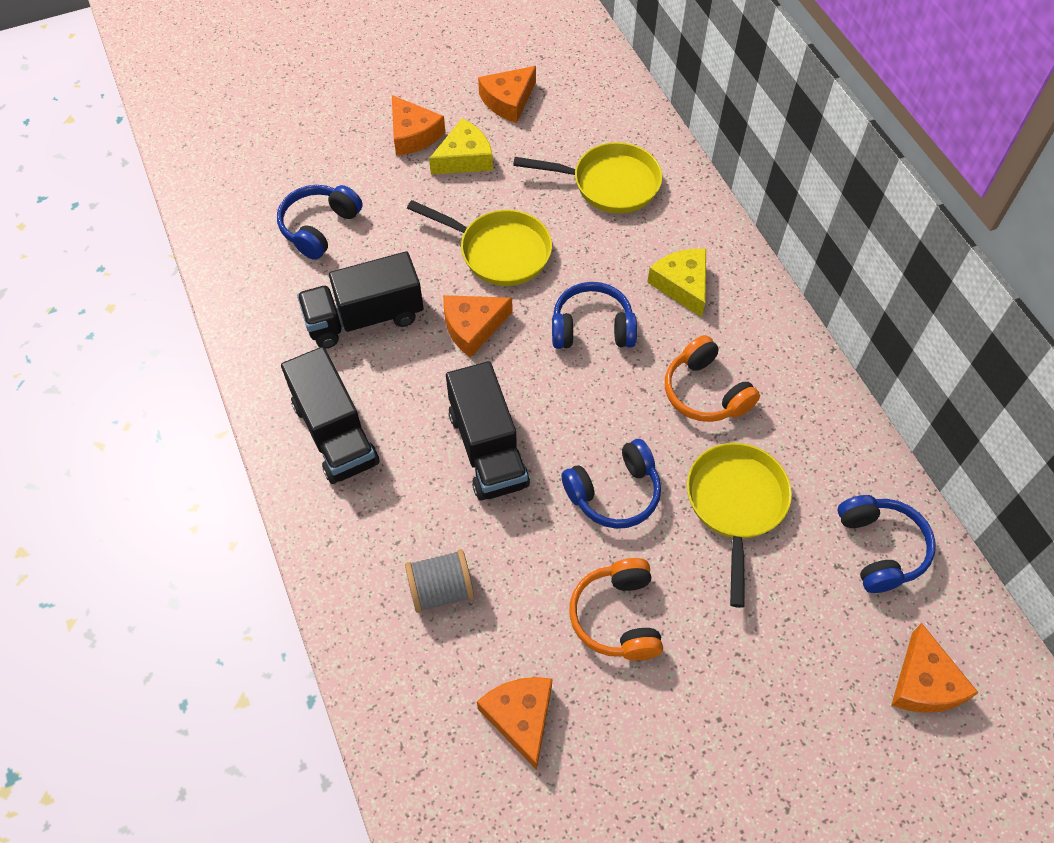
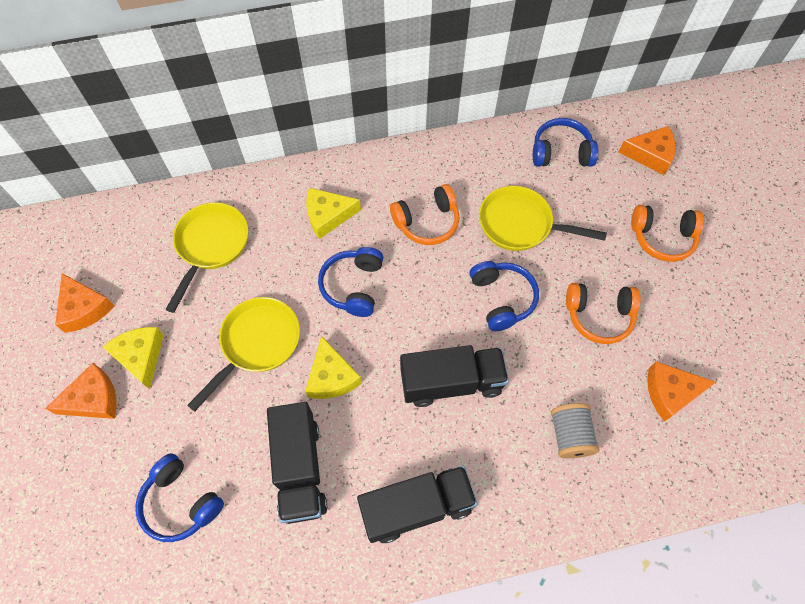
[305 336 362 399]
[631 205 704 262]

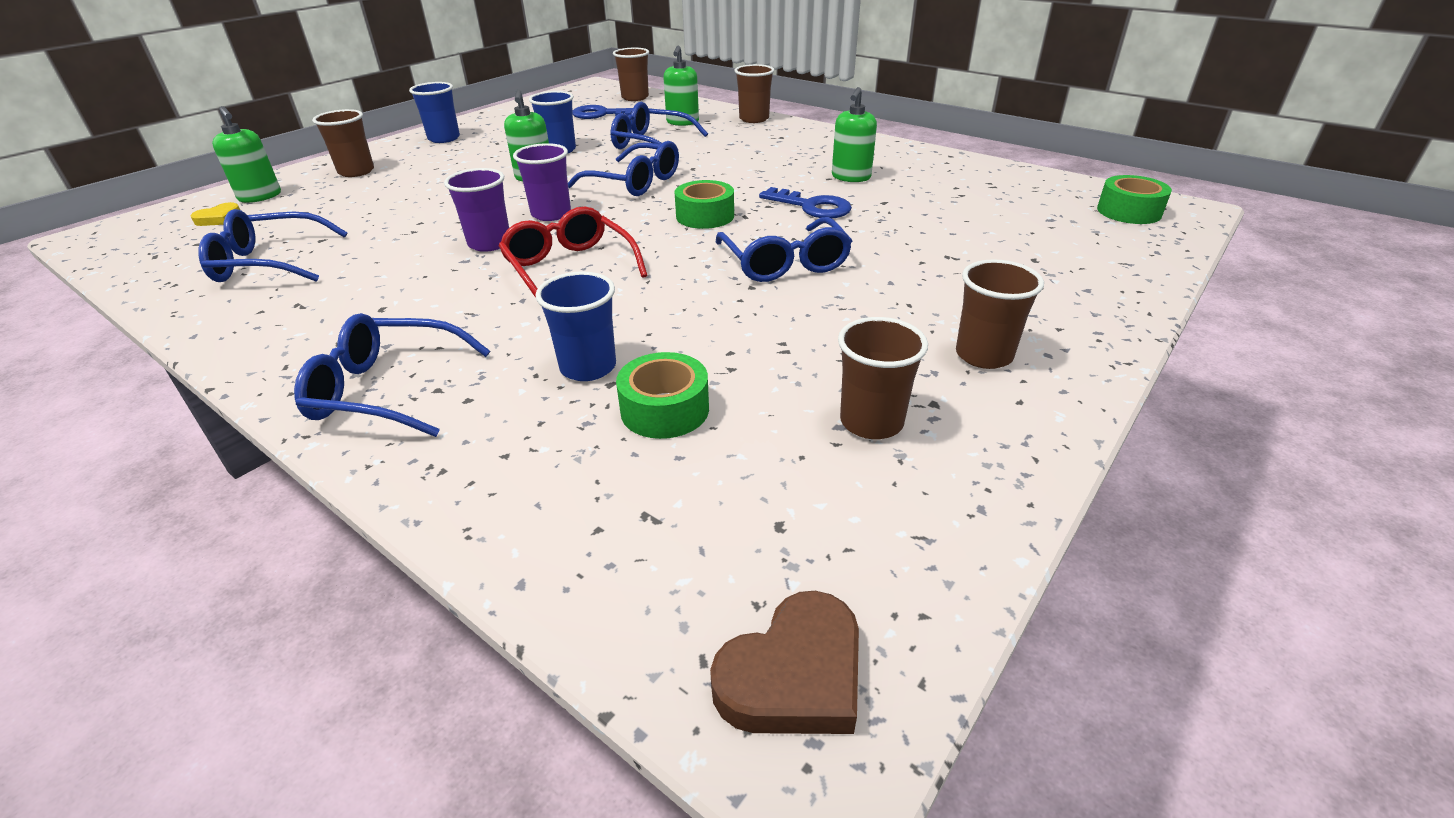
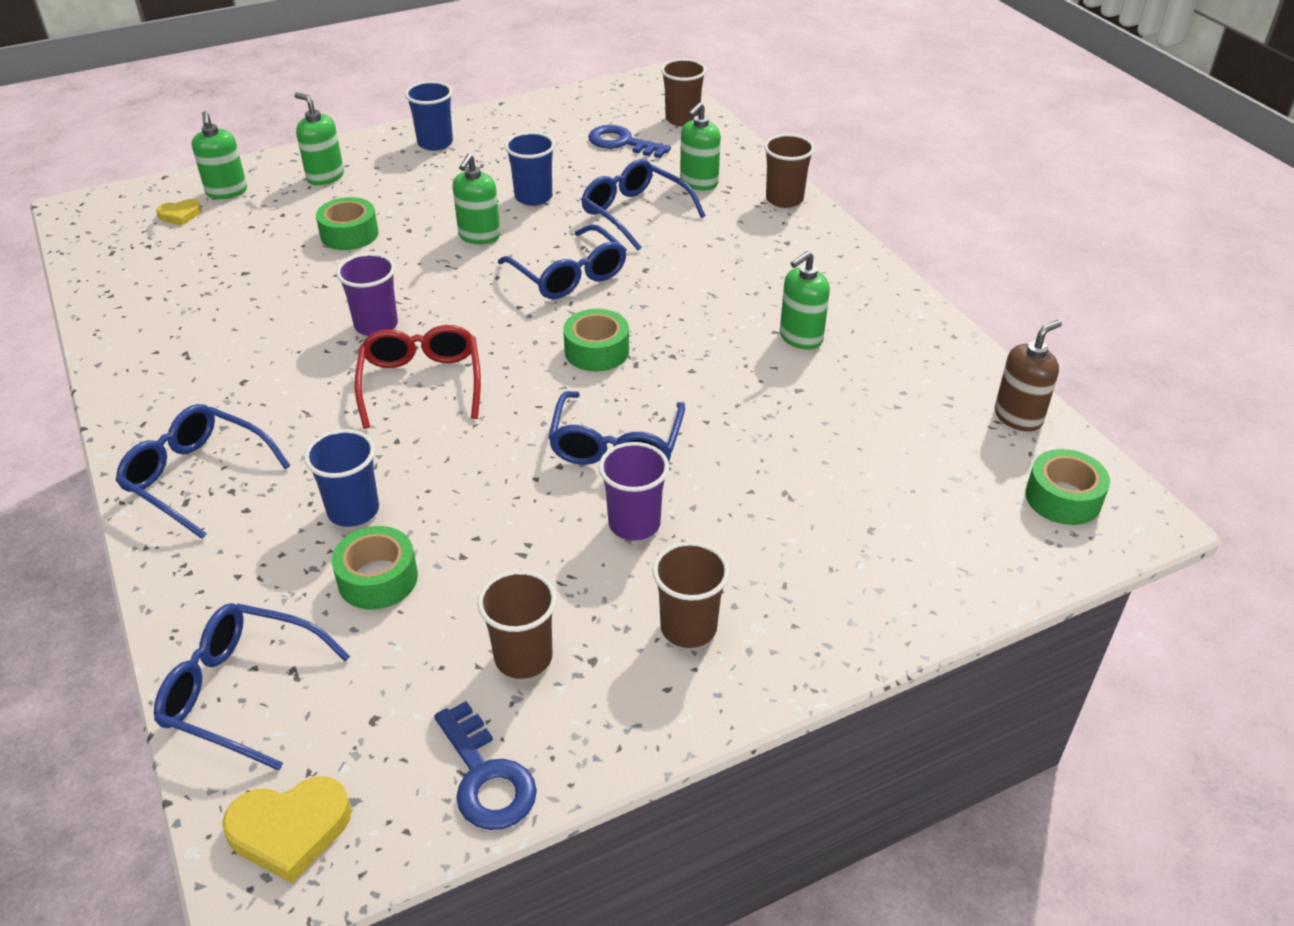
[154 603 350 771]
[294 93 344 185]
[599 442 669 541]
[222 776 352 883]
[434 701 537 830]
[316 197 379 250]
[995 320 1062 431]

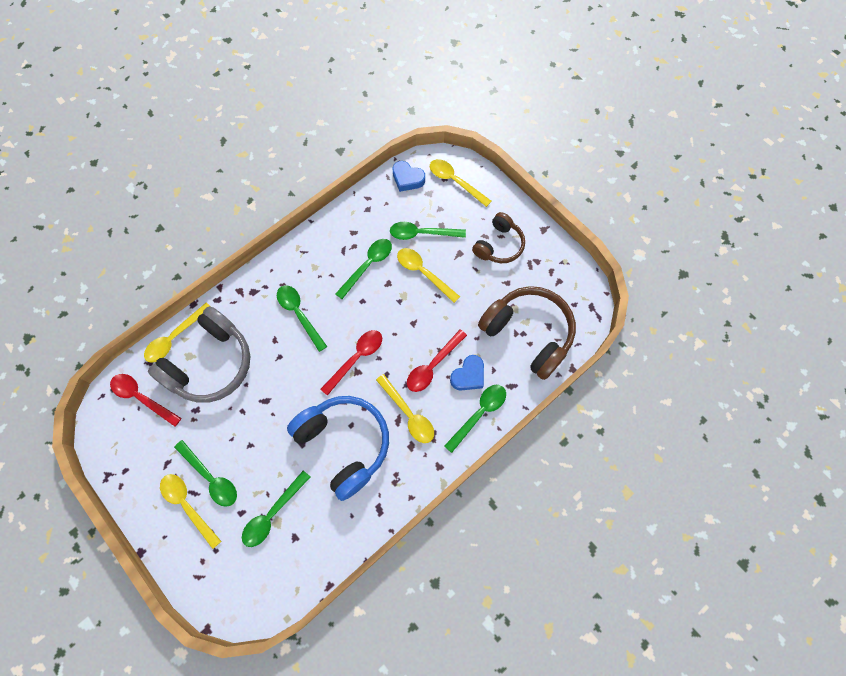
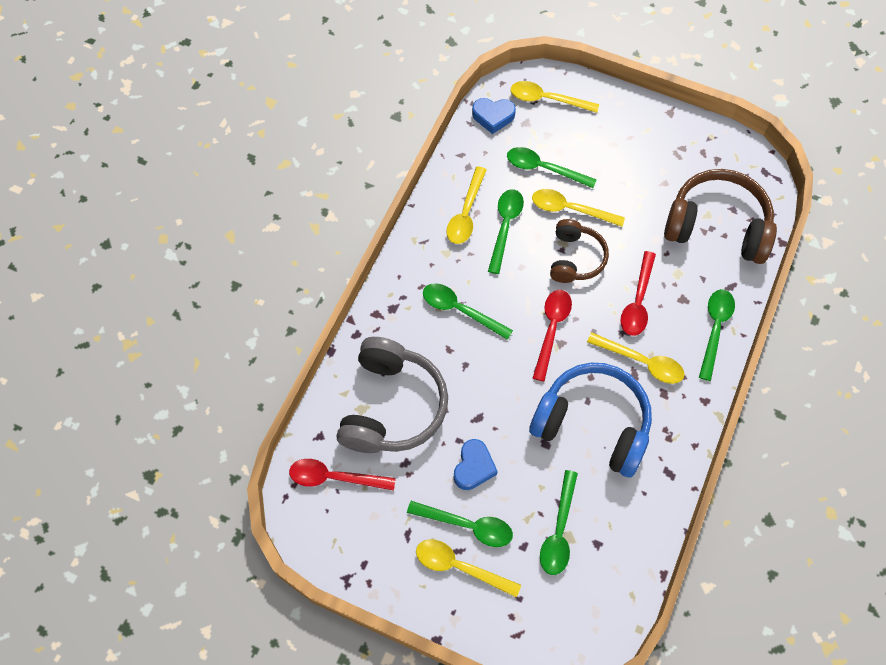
[446 166 487 244]
[507 147 597 188]
[454 439 498 490]
[550 219 609 283]

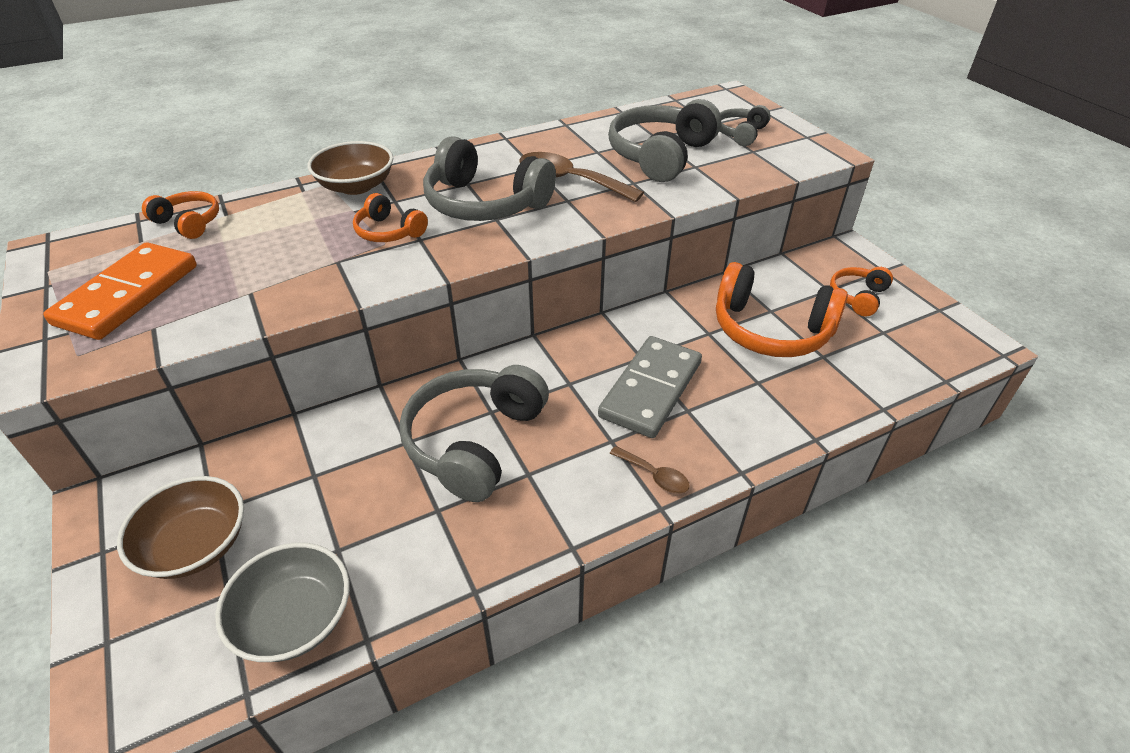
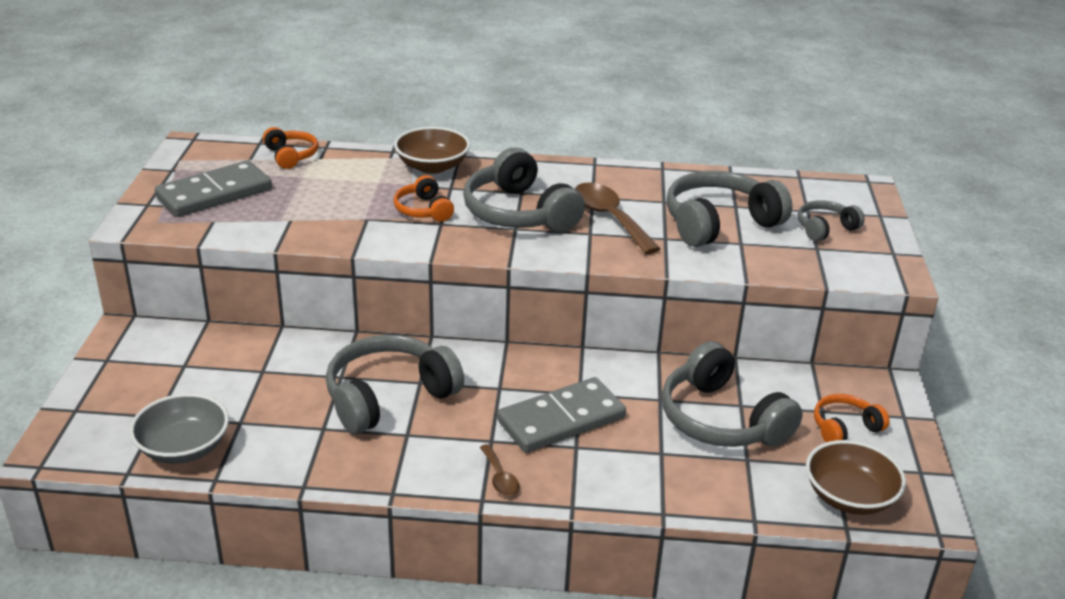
[155 160 272 217]
[806 440 906 515]
[662 341 803 447]

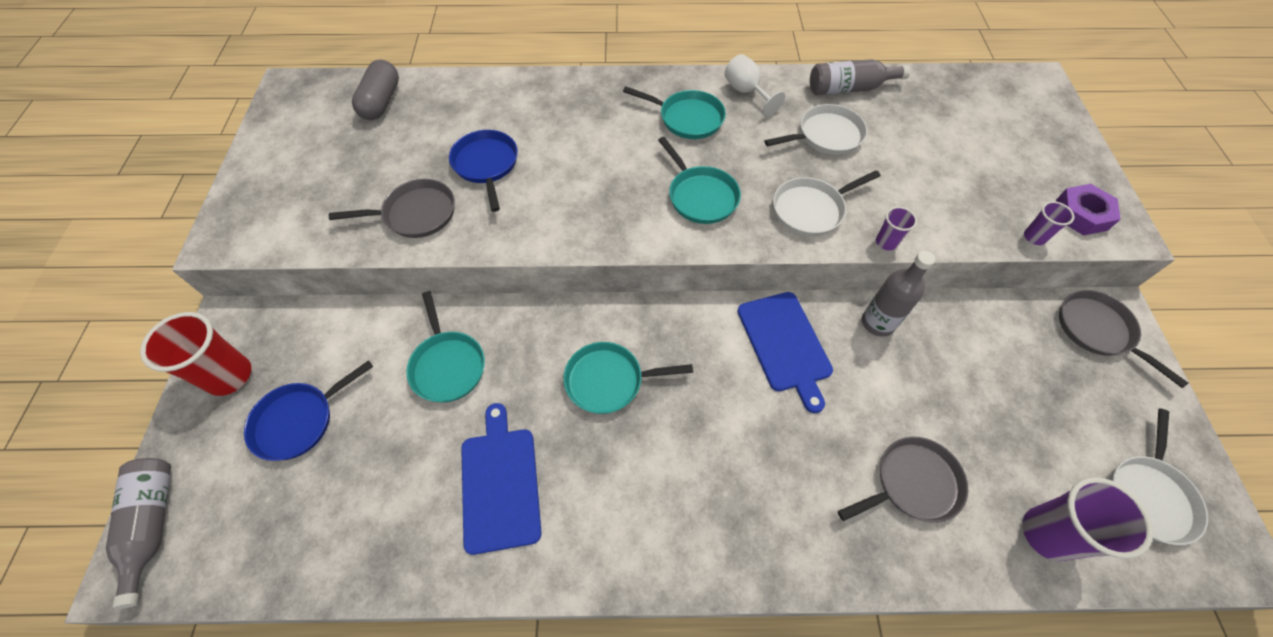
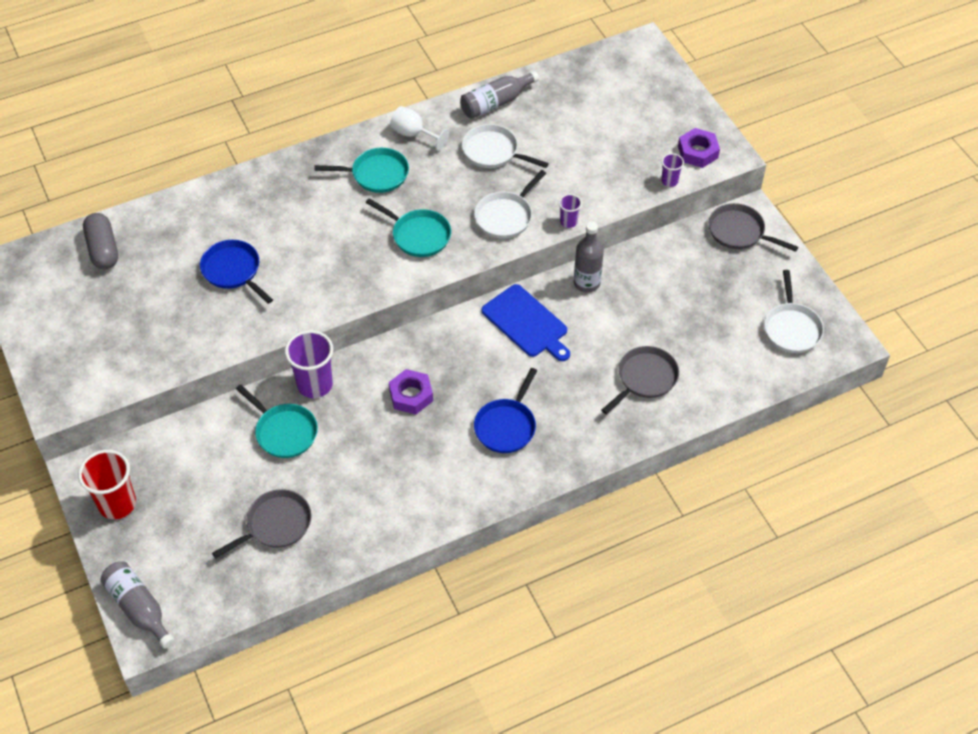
[474 368 537 453]
[212 489 312 559]
[461 403 542 555] (first image)
[389 369 433 414]
[462 124 549 168]
[285 330 333 398]

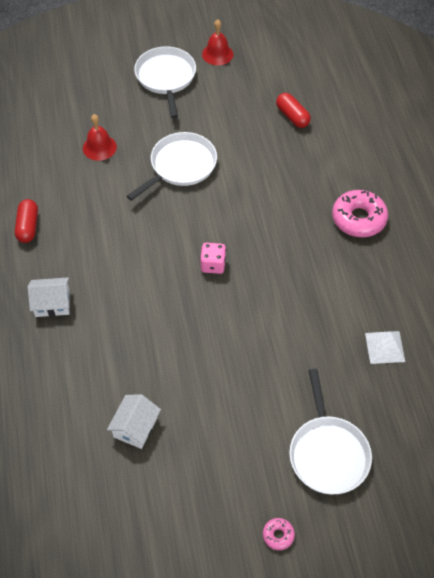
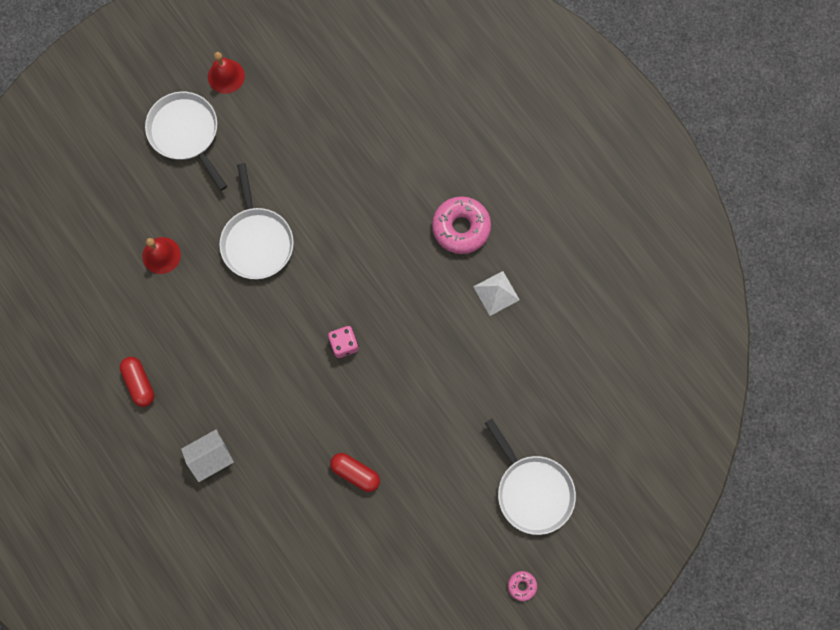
[107 394 161 449] (first image)
[219 163 294 279]
[330 453 380 492]
[473 271 520 316]

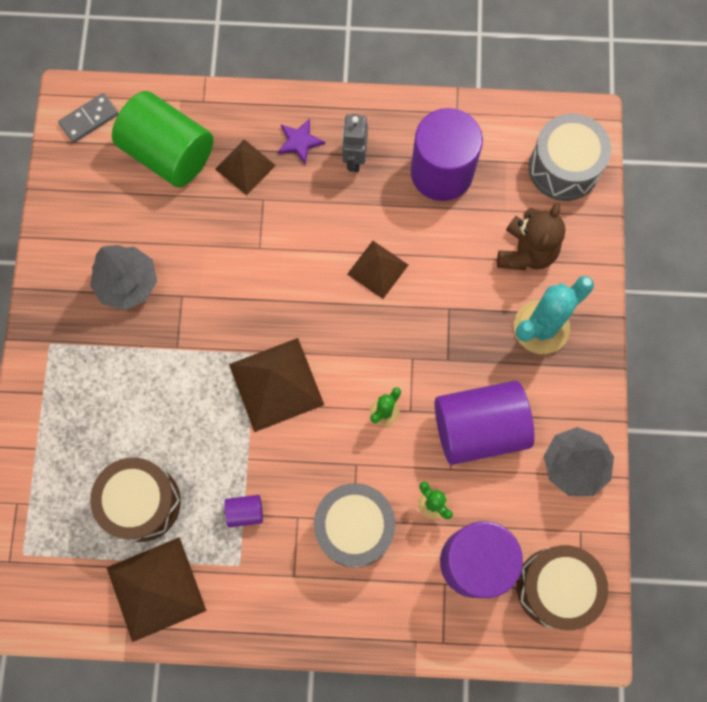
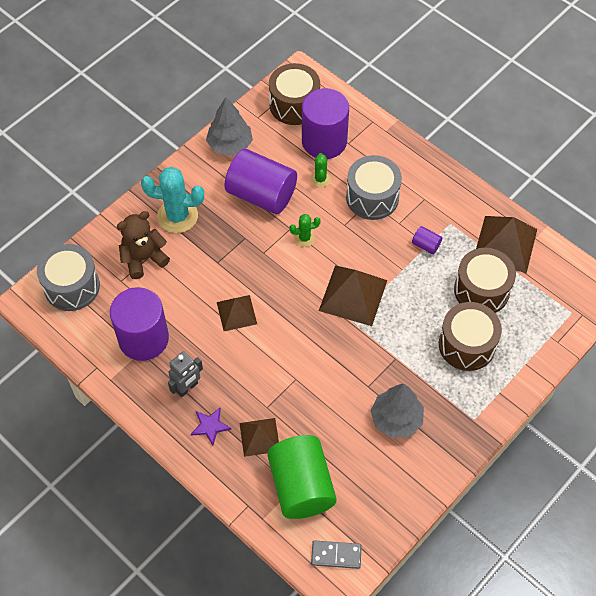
[439 302 502 371]

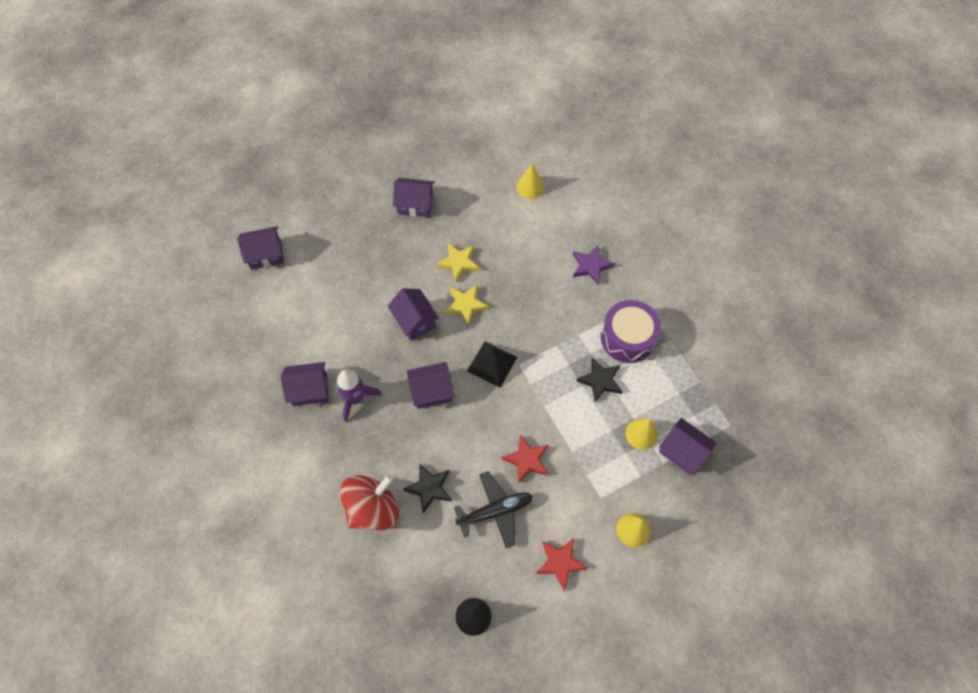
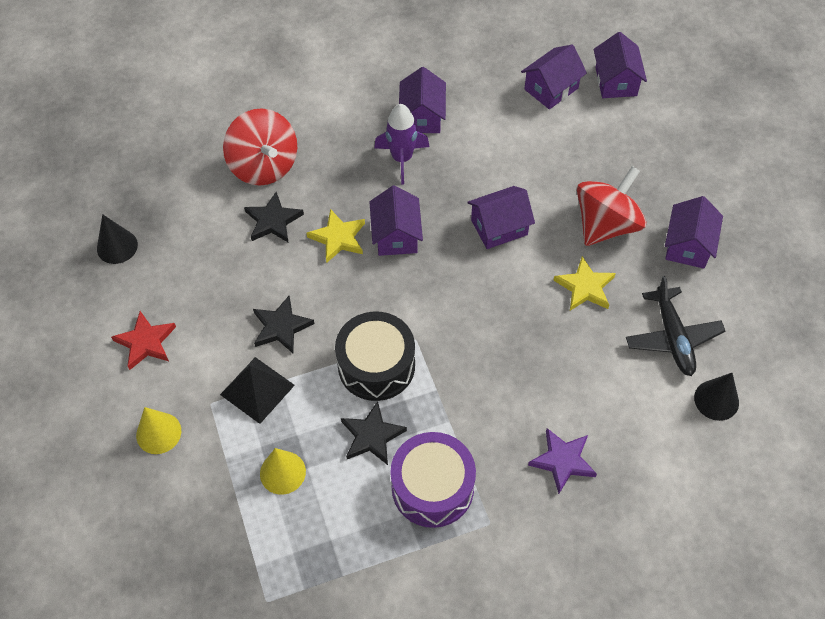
[306 209 365 263]
[626 276 725 376]
[220 357 295 424]
[253 296 314 353]
[694 373 739 421]
[521 44 587 109]
[335 311 415 401]
[577 166 646 246]

